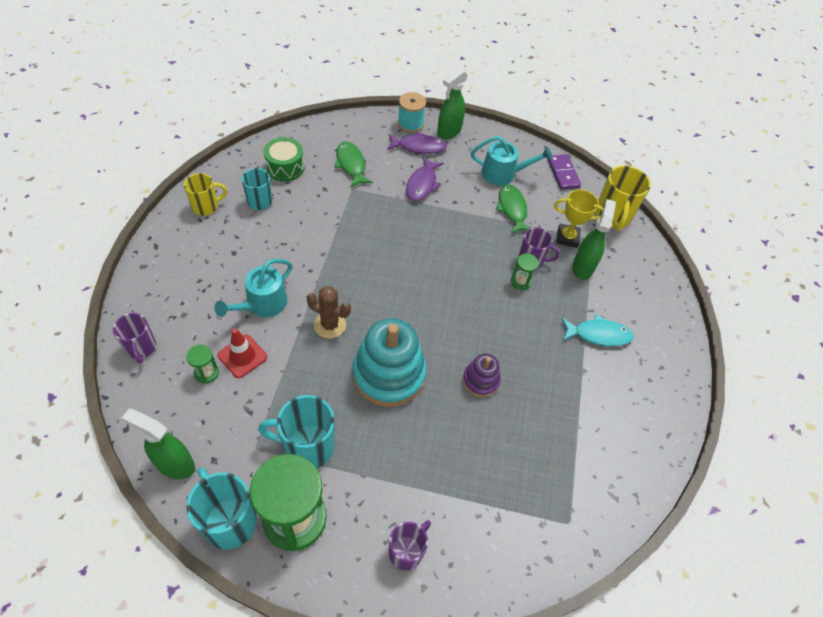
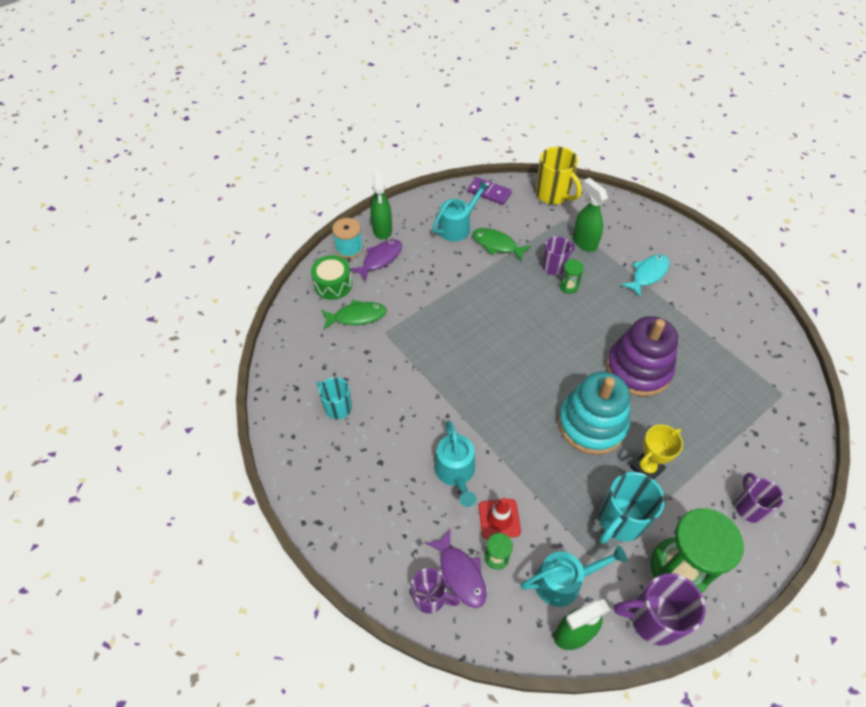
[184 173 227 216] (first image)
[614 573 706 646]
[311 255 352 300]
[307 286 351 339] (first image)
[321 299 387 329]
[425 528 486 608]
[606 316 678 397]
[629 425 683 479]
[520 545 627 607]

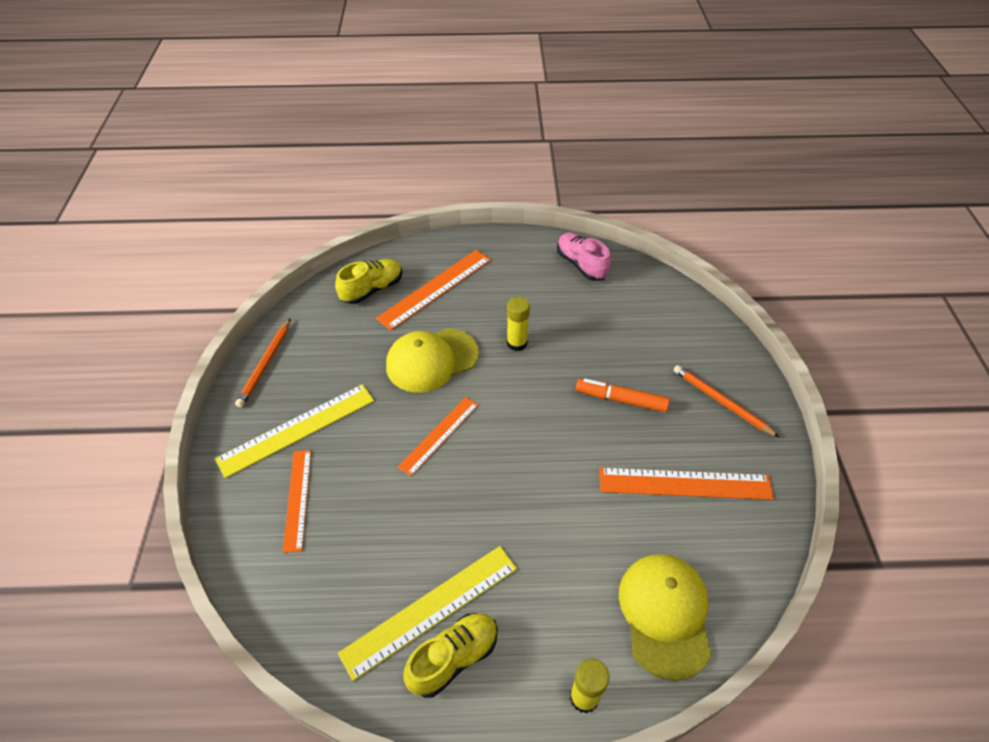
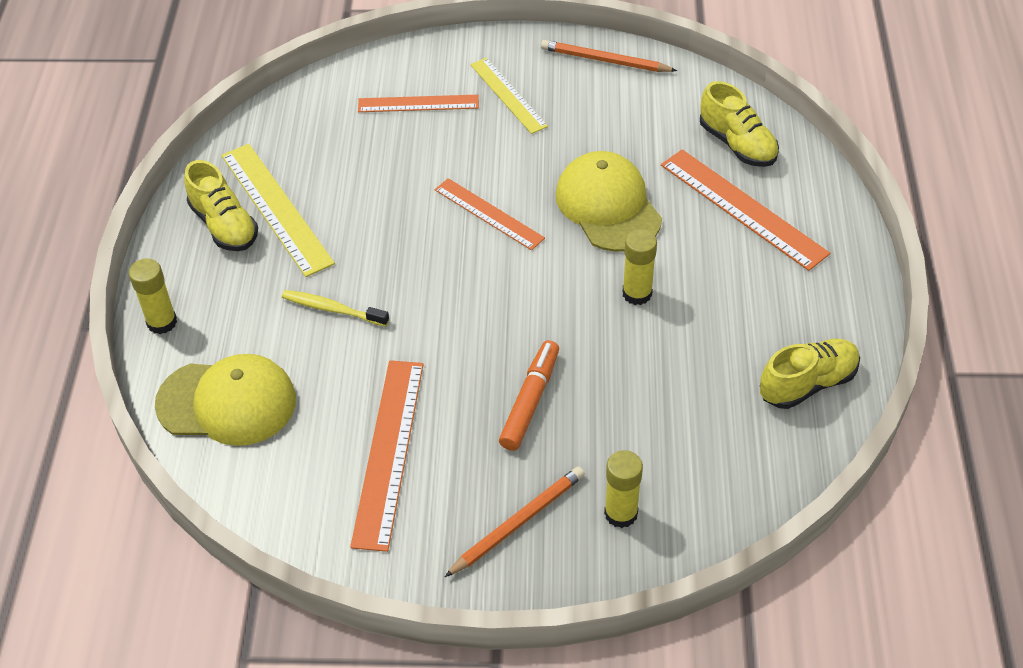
[470 58 548 134]
[760 339 860 409]
[282 290 389 326]
[604 450 643 528]

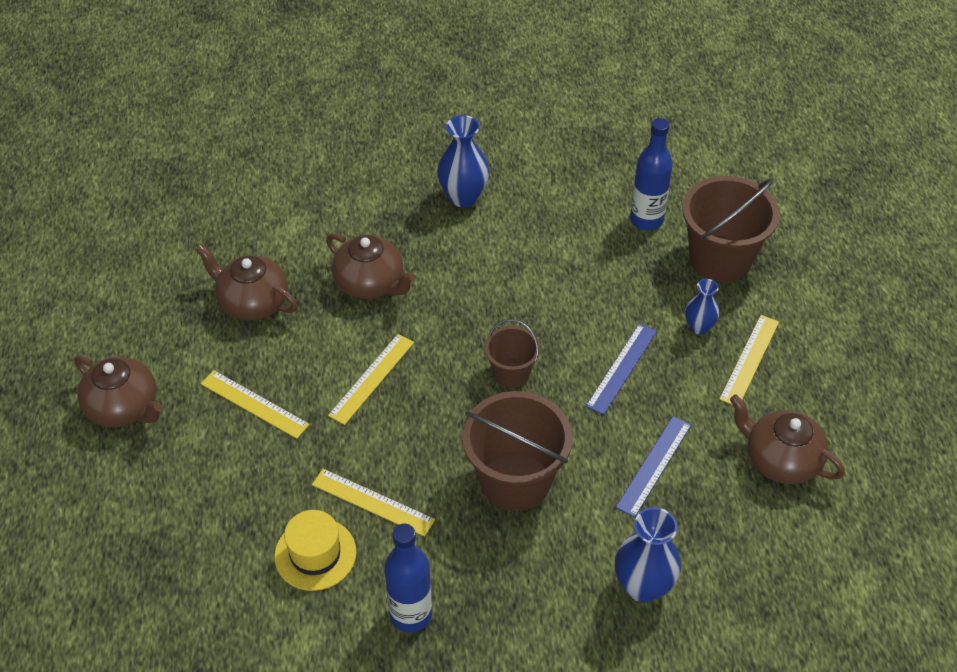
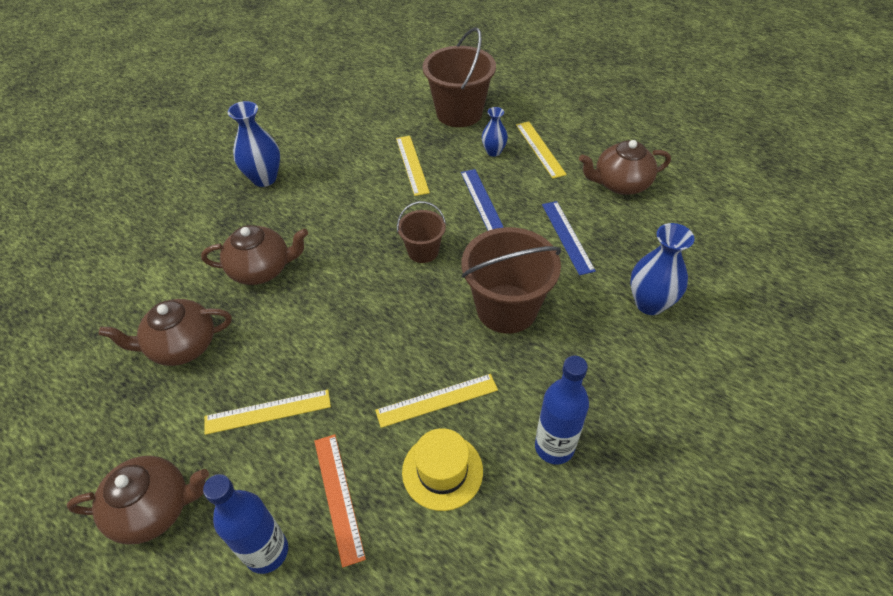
[396 136 430 196]
[203 474 288 574]
[314 434 366 568]

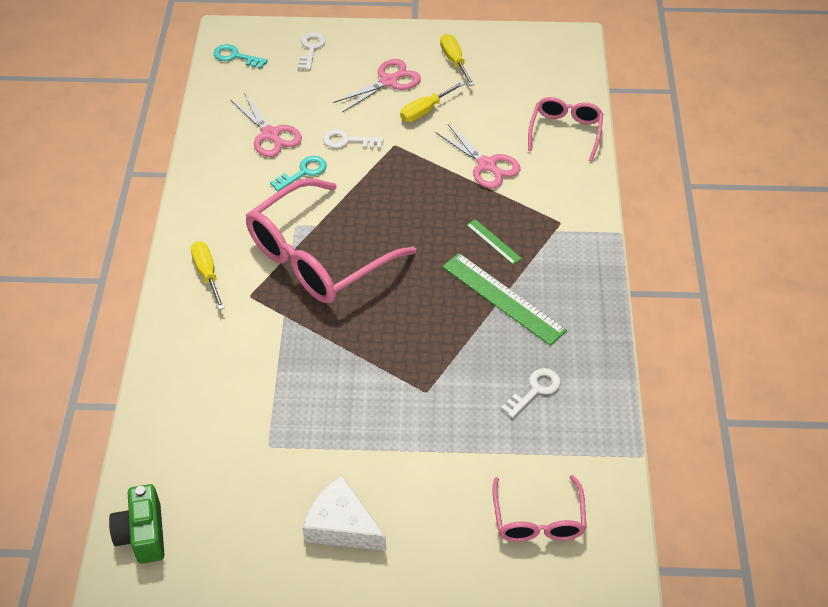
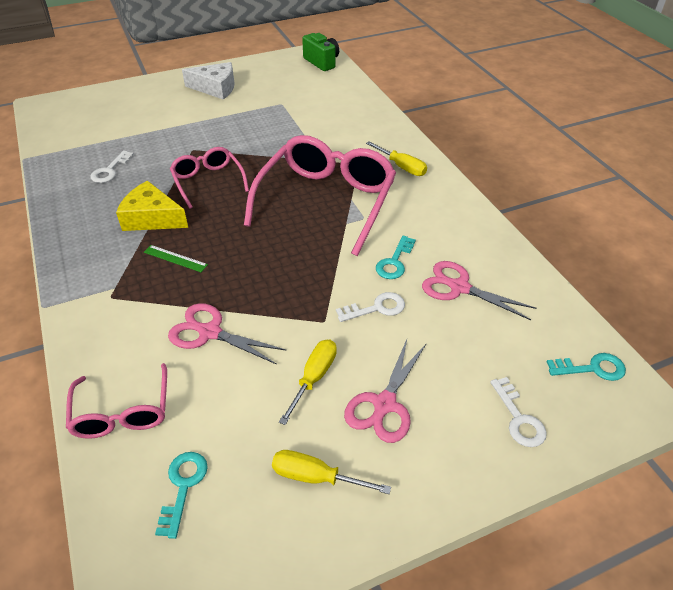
[272 450 391 494]
[116 181 188 231]
[170 147 249 209]
[155 452 208 539]

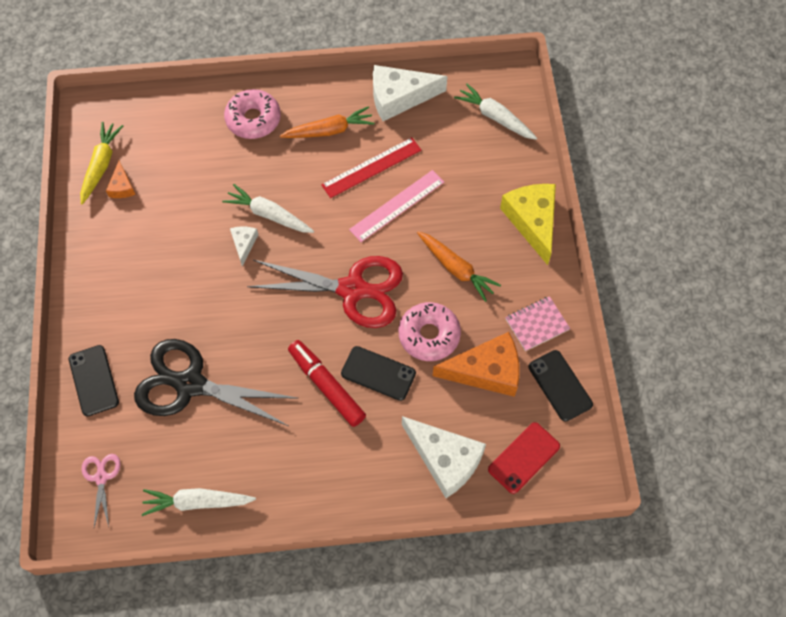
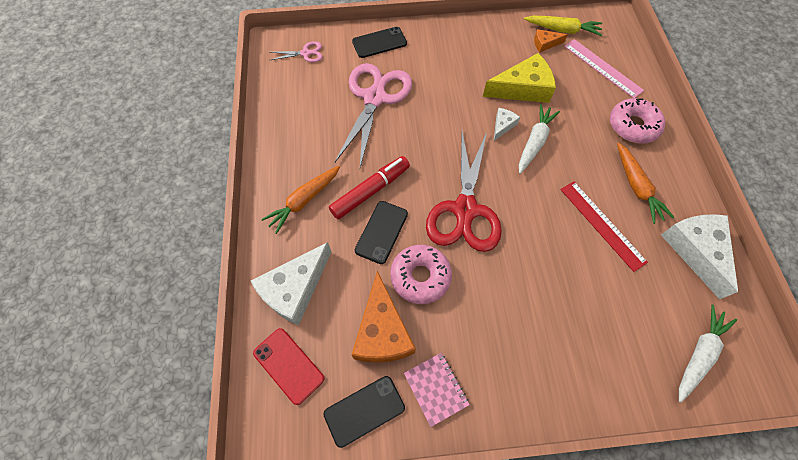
[335 63 412 167]
[142 488 256 516] (first image)
[494 108 520 141]
[564 39 644 98]
[261 165 340 234]
[483 53 556 103]

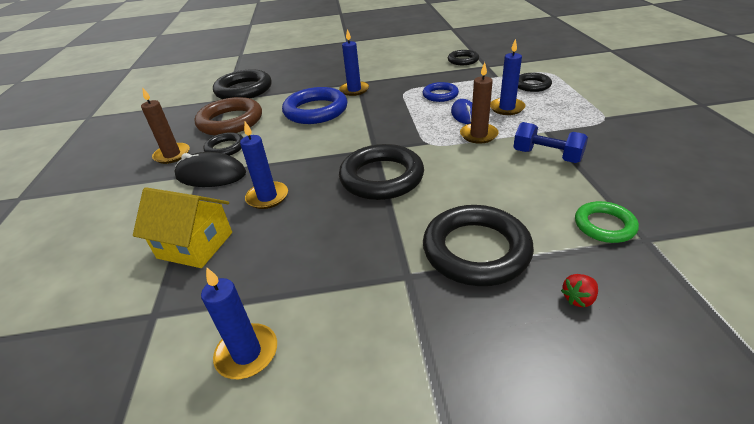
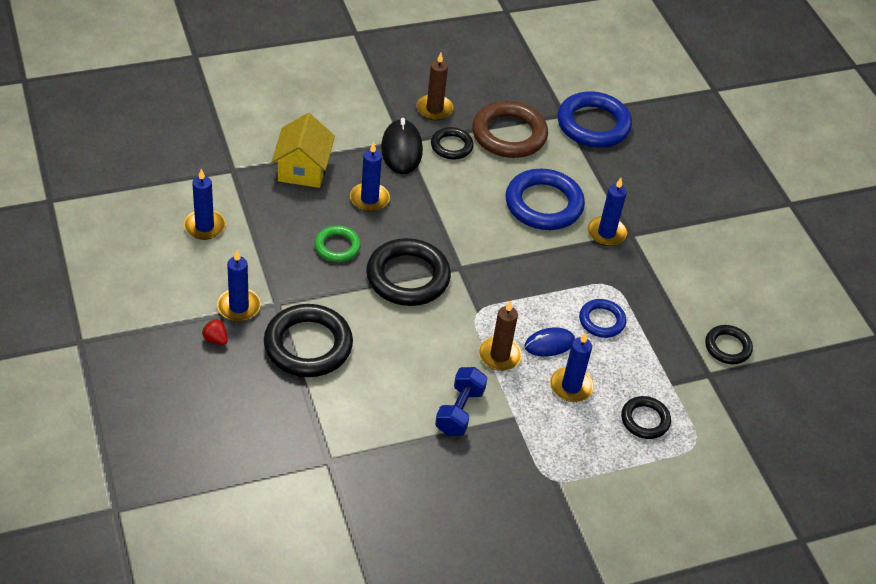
[557 91 632 147]
[202 319 228 345]
[314 226 361 262]
[217 251 261 321]

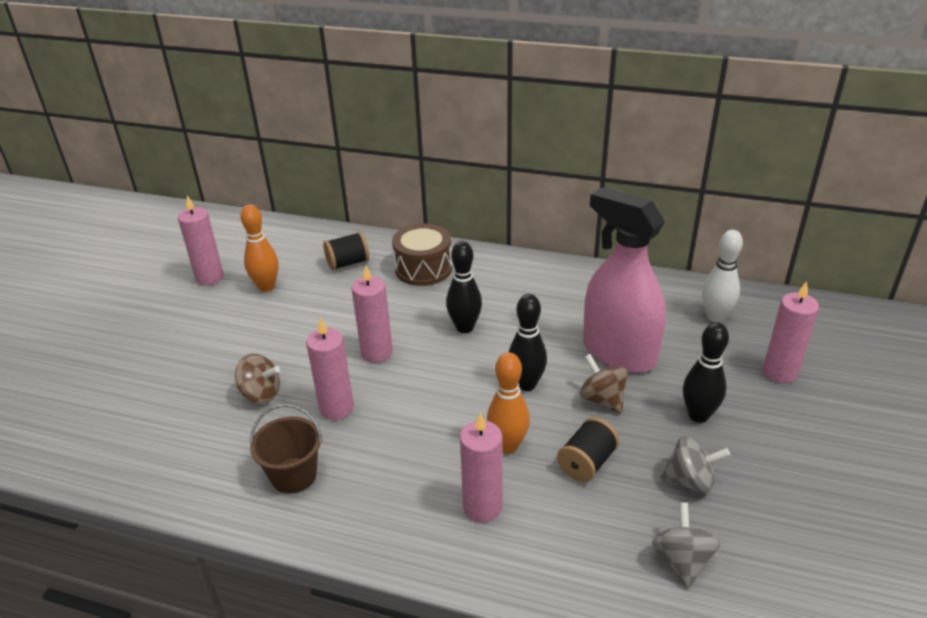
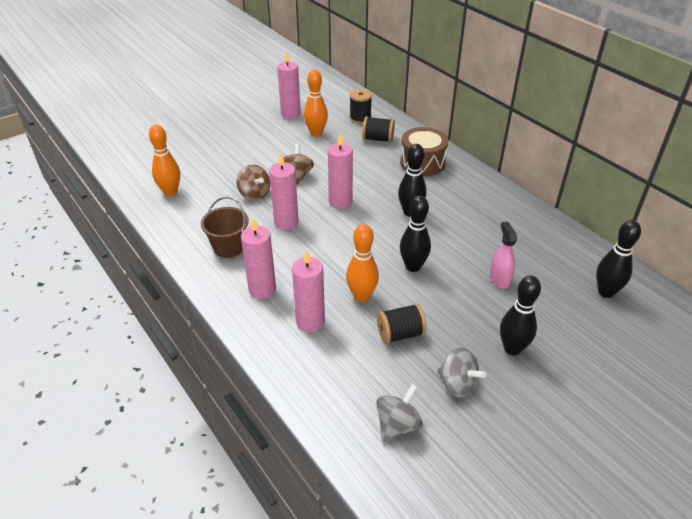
[284 143 314 185]
[490 222 517 289]
[596 220 641 298]
[241 217 276 299]
[149 125 180 197]
[350 89 372 124]

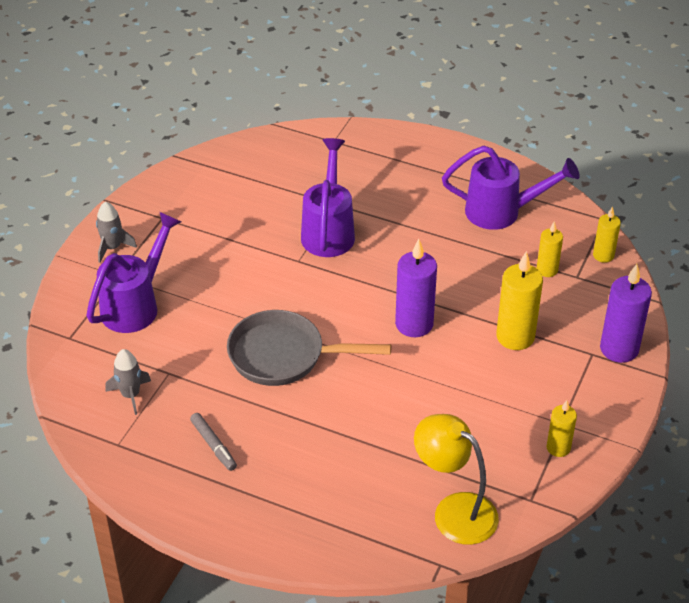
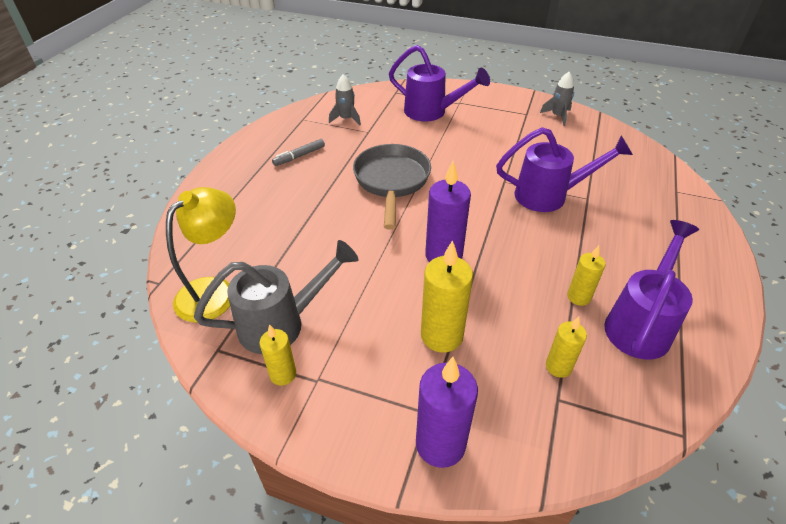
[540 72 574 126]
[604 220 699 360]
[567 245 606 306]
[194 240 359 354]

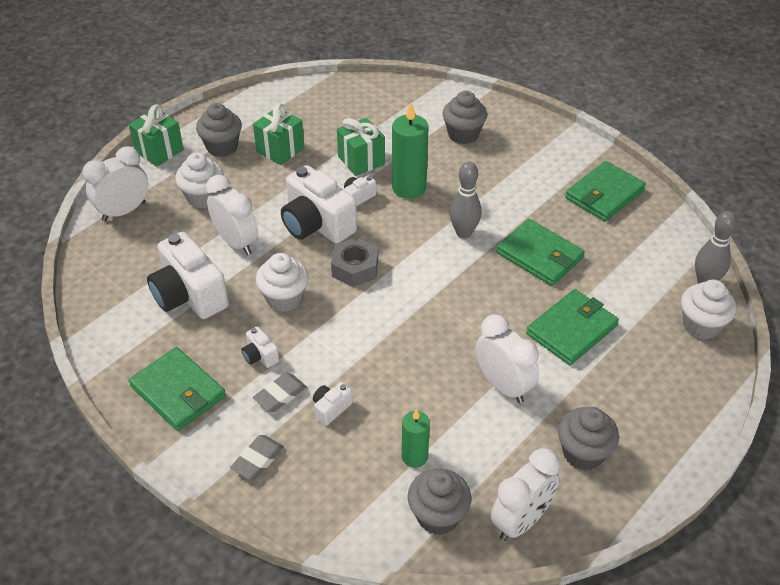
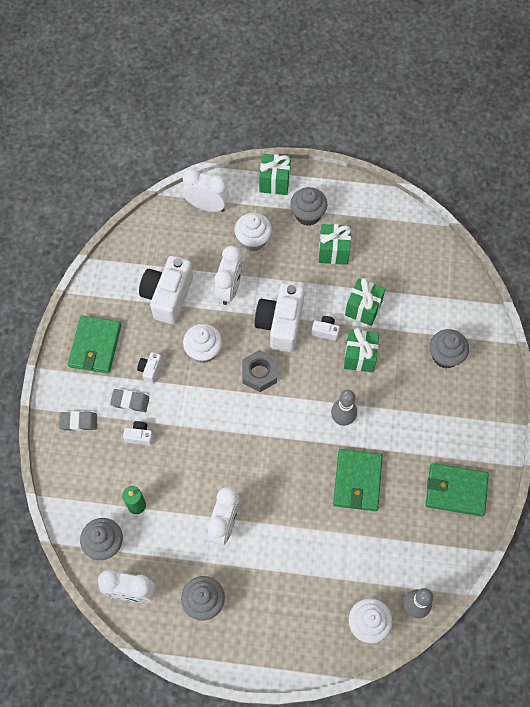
[344 328 379 372]
[526 289 619 365] (first image)

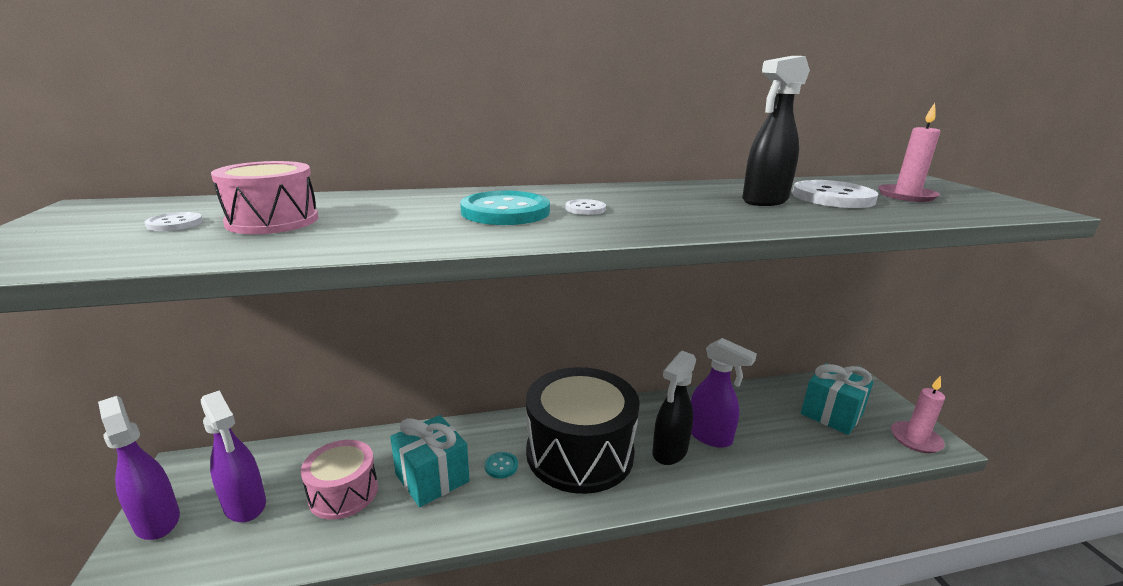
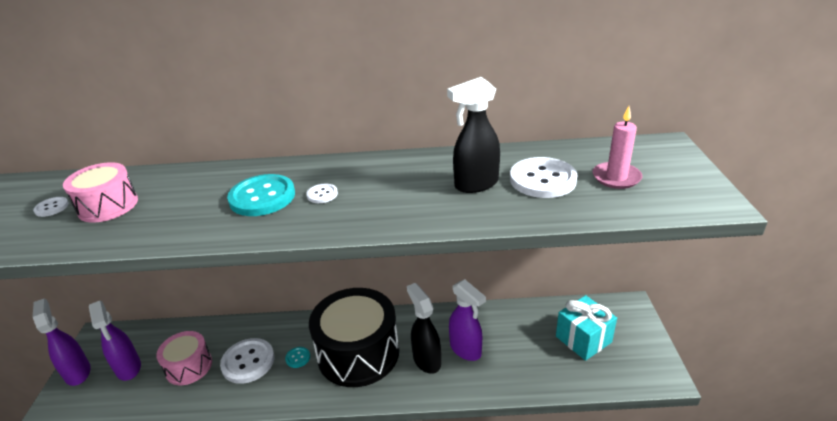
[220 338 274 384]
[407 283 441 374]
[891 376 945 453] (first image)

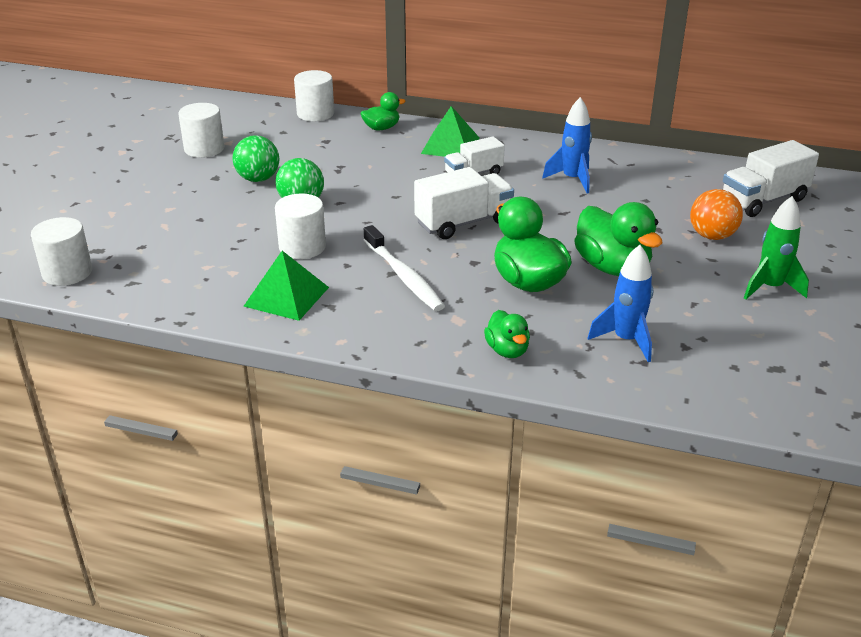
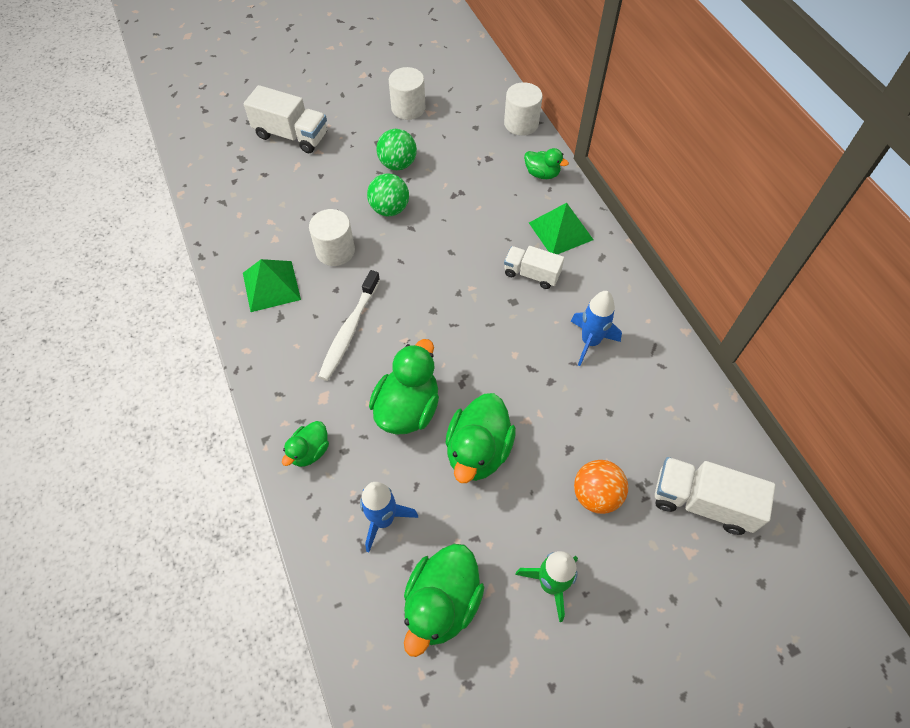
[31 217 92 286] (first image)
[244 85 327 153]
[404 544 484 657]

